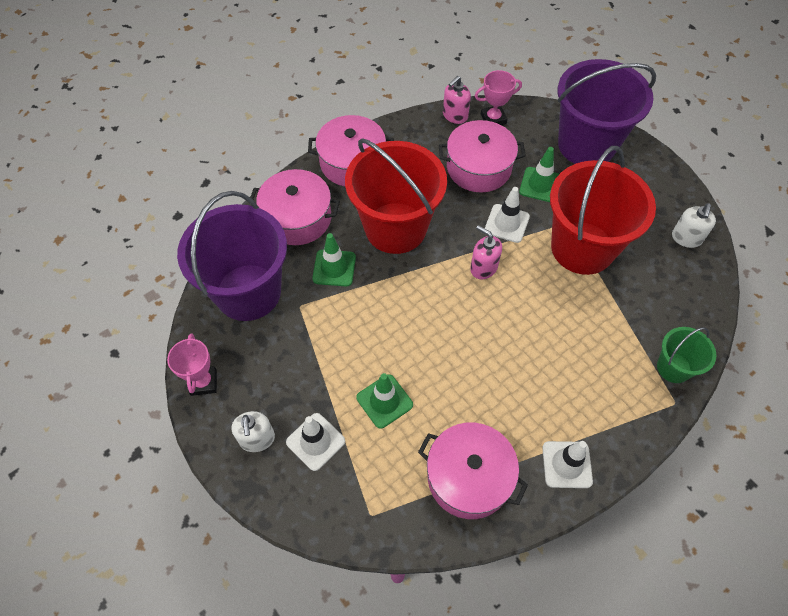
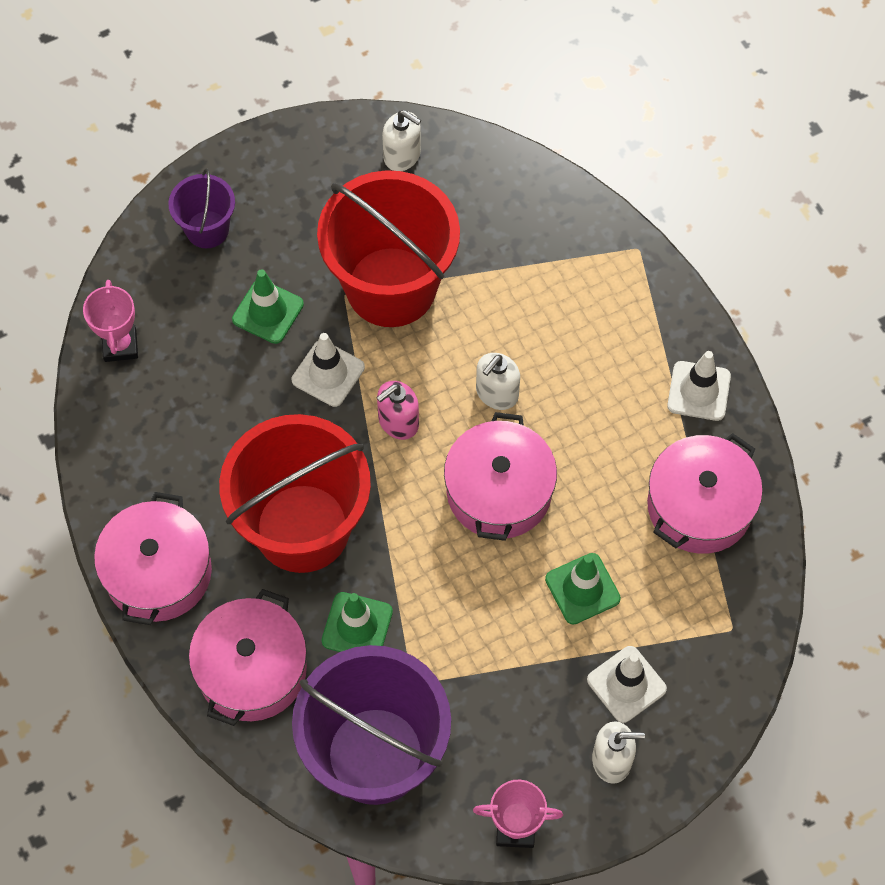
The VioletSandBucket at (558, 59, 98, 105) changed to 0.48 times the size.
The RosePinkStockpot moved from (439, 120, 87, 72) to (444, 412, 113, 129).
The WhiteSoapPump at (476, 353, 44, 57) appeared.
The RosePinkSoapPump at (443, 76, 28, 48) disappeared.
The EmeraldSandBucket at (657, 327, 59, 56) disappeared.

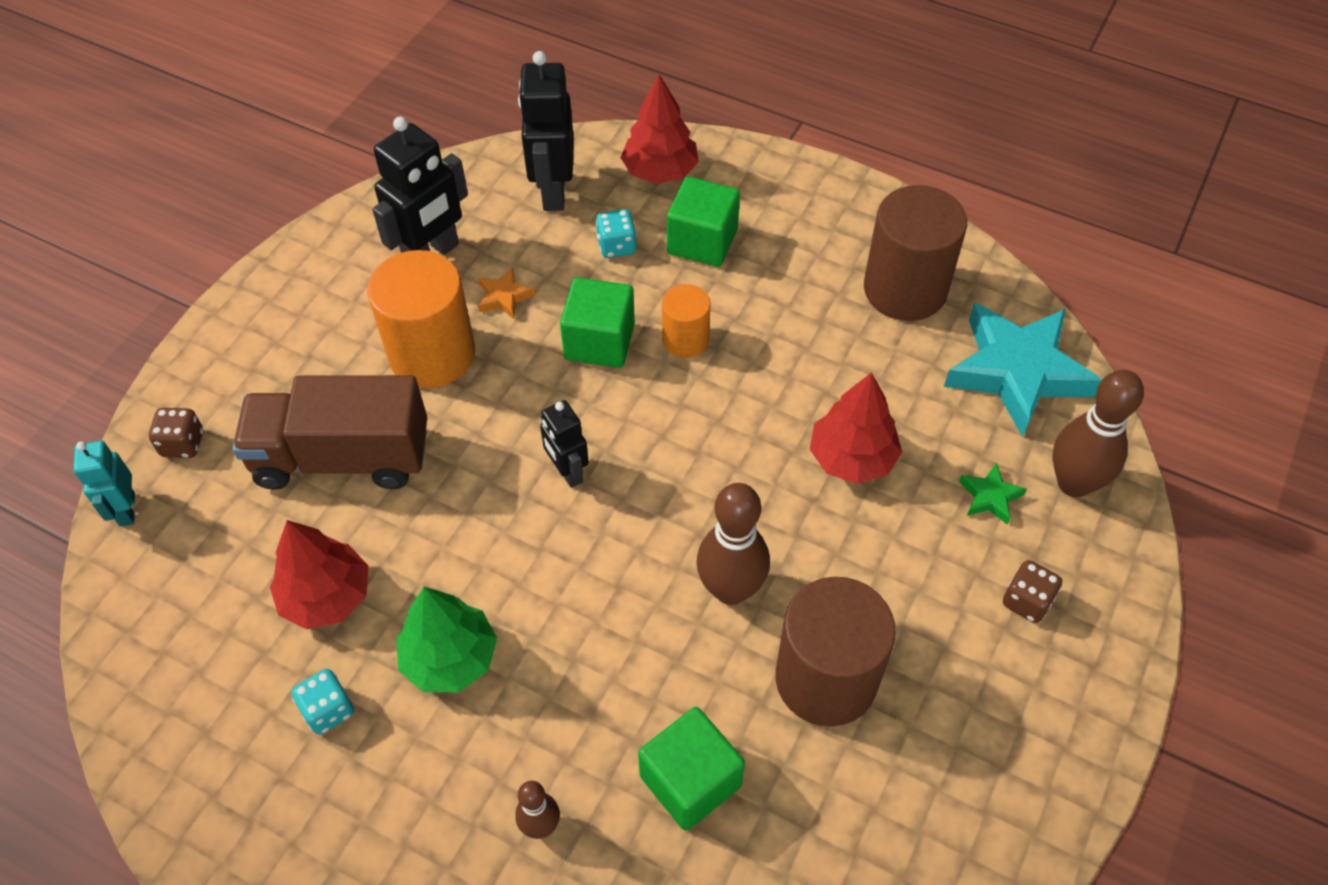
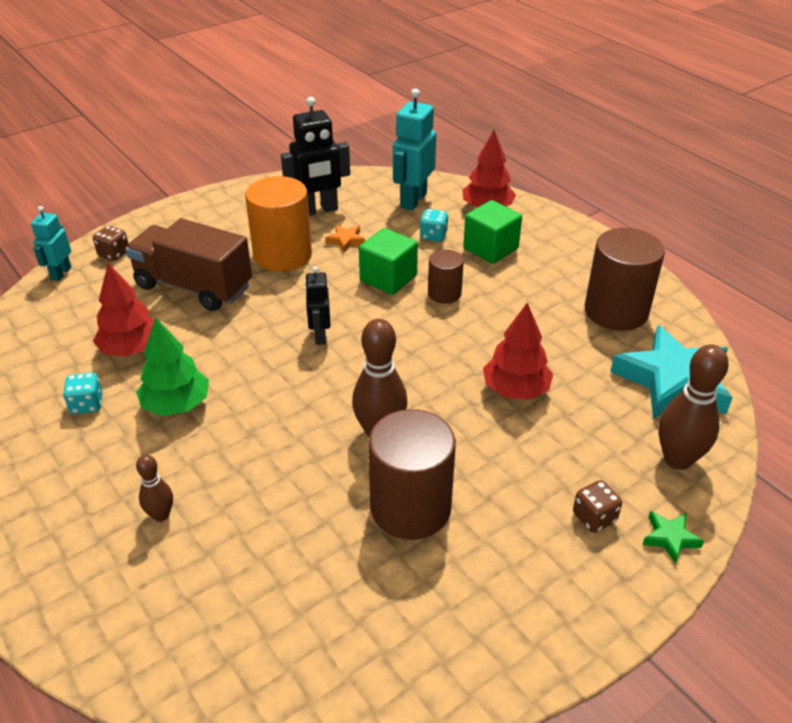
The BlackRobotFigure at (518, 51, 56, 160) became the AquaRobotFigure at (393, 88, 43, 123).
The BrightOrangeCylinderShape at (662, 284, 49, 74) became the BrownCylinderShape at (428, 250, 36, 54).
The EmeraldStar moved from (959, 462, 68, 63) to (642, 511, 62, 53).
The EmeraldBlock at (638, 707, 107, 124) disappeared.

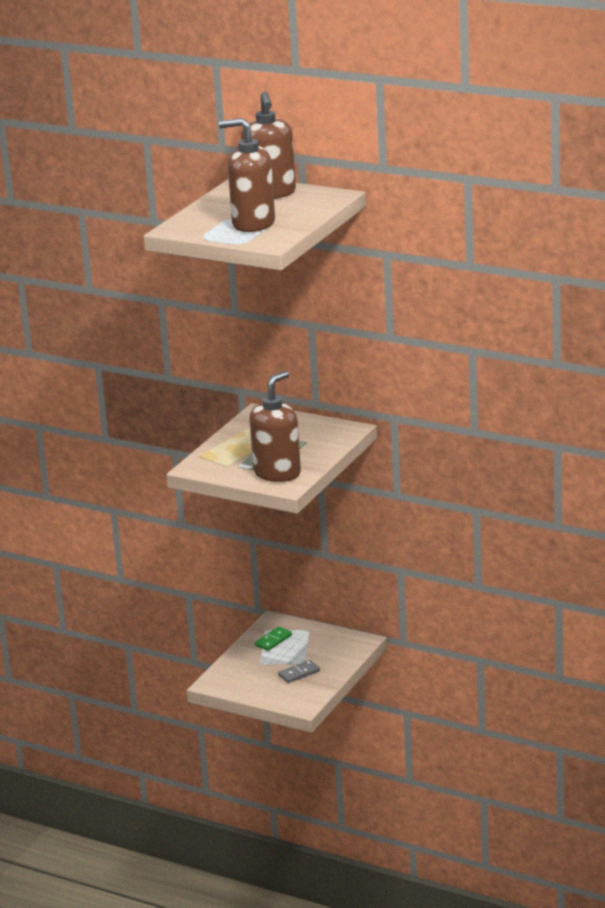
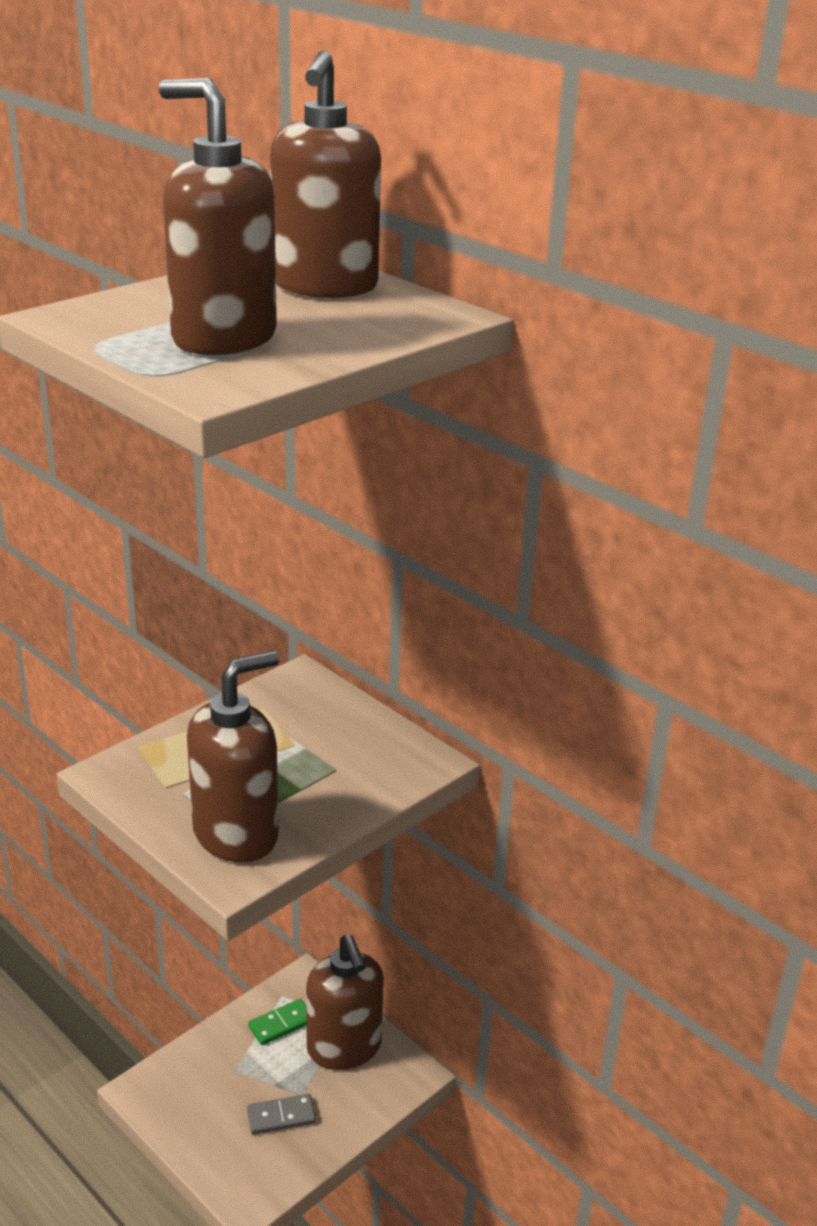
The BrownSoapPump at (306, 935, 78, 135) appeared.

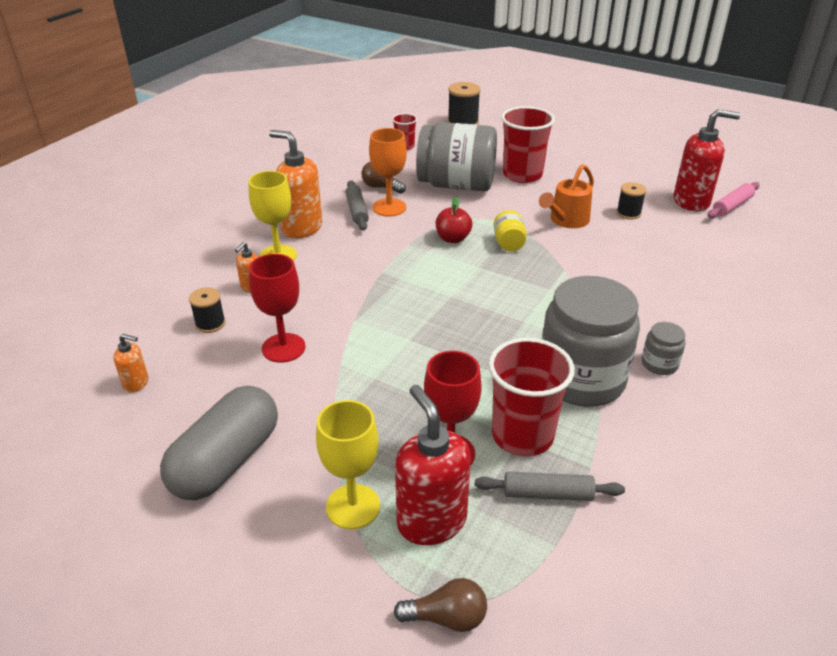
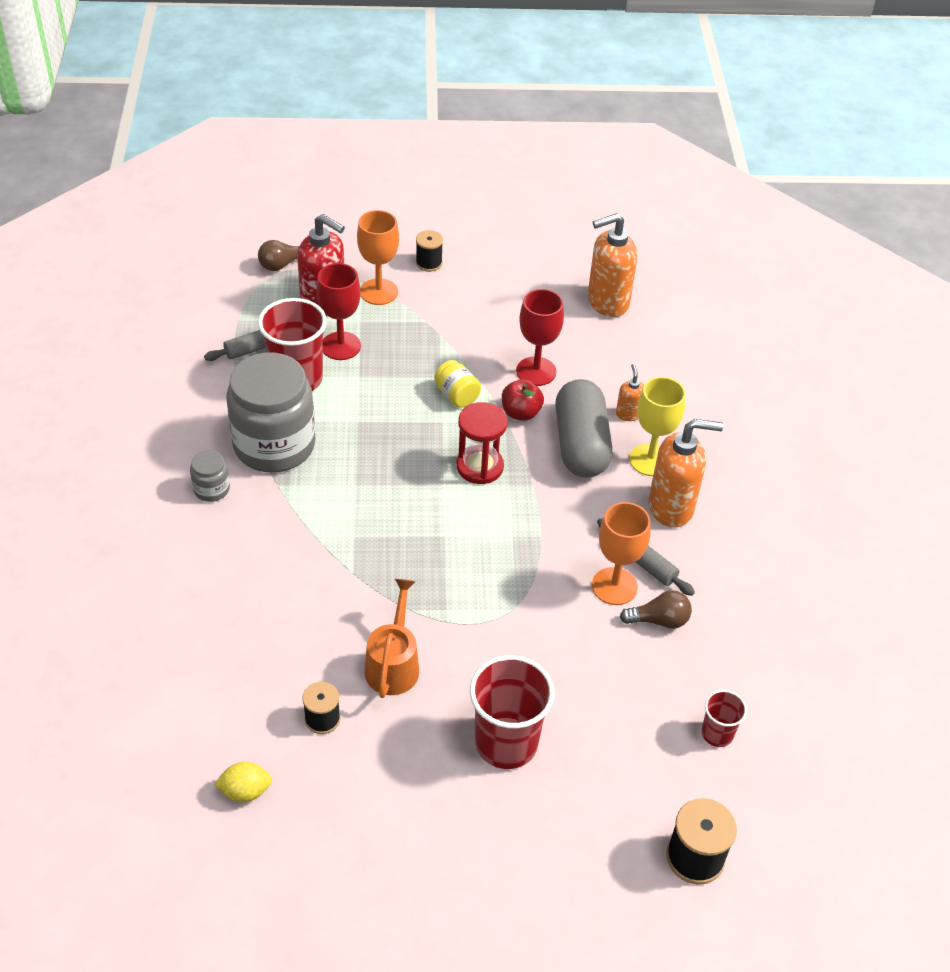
The RedSoapPump at (674, 109, 67, 103) was replaced by the GoldenCitrusFruit at (214, 762, 58, 40).
The GoldenGoblet at (316, 400, 64, 129) became the BrightOrangeGoblet at (357, 210, 42, 95).
The BlackReelOfThread moved from (189, 287, 37, 46) to (416, 230, 27, 42).
The GoldenJamJar moved from (493, 210, 34, 41) to (434, 360, 47, 48).
The RedHourglass at (456, 402, 52, 82) appeared.
The RedToyApple moved from (436, 197, 36, 46) to (502, 379, 42, 42).
The AshGreyCapsule moved from (160, 386, 118, 114) to (555, 379, 58, 99).
The BrightOrangeSoapPump at (113, 334, 35, 59) changed to 2.05 times the size.
The AshGreyJamJar at (416, 122, 81, 69) disappeared.
The RosePinkRollingPin at (708, 182, 52, 36) disappeared.

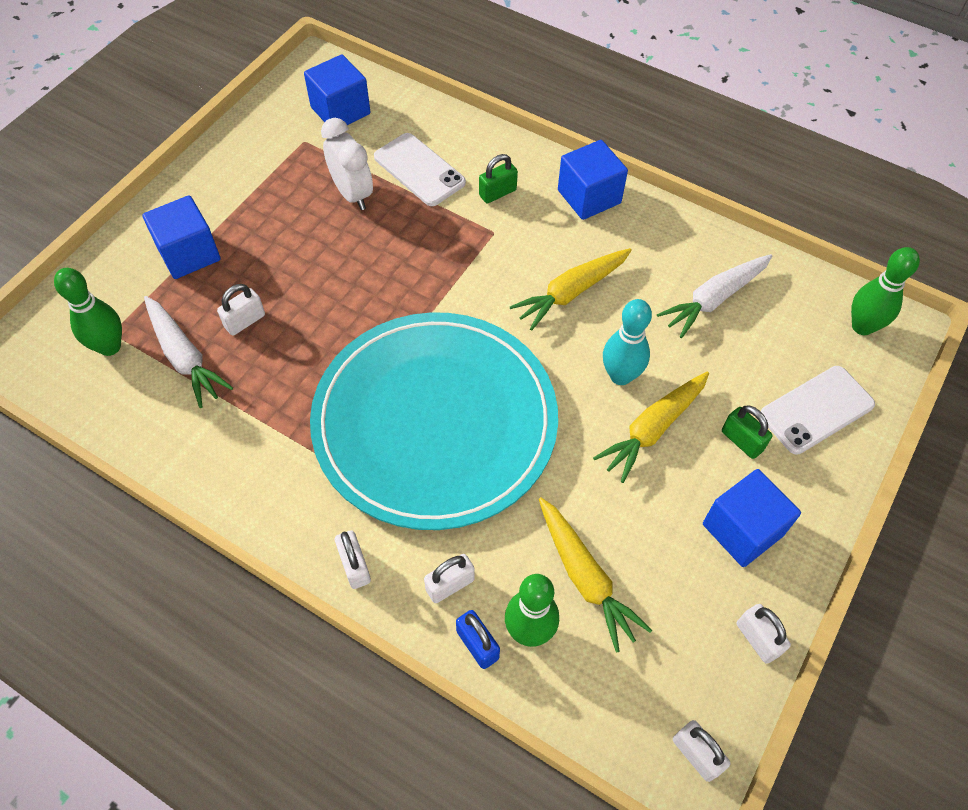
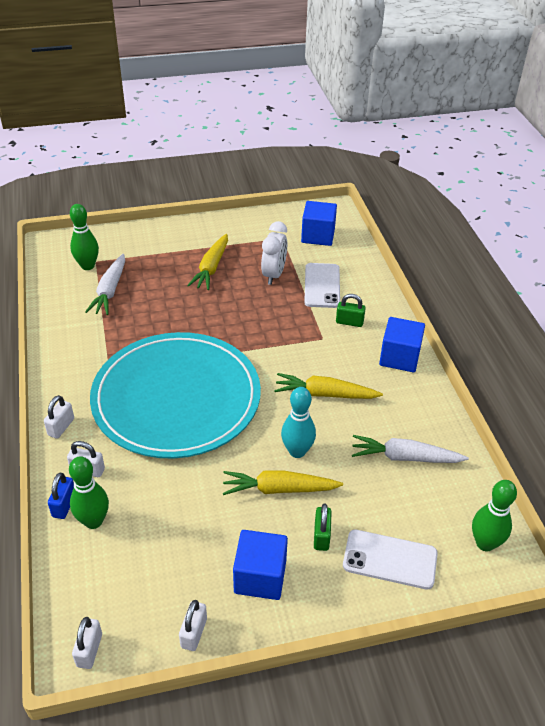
The GoldenCarrot moved from (539, 497, 113, 156) to (187, 234, 41, 56).
The BlueBlock at (142, 195, 79, 84) disappeared.
The WhiteLock at (217, 284, 48, 52) disappeared.

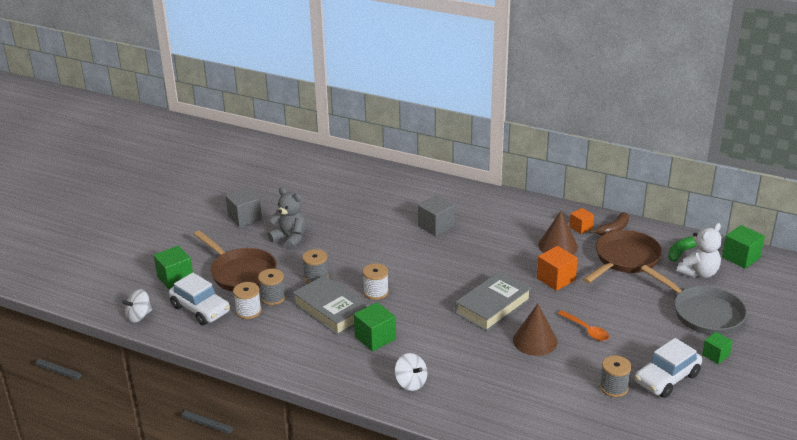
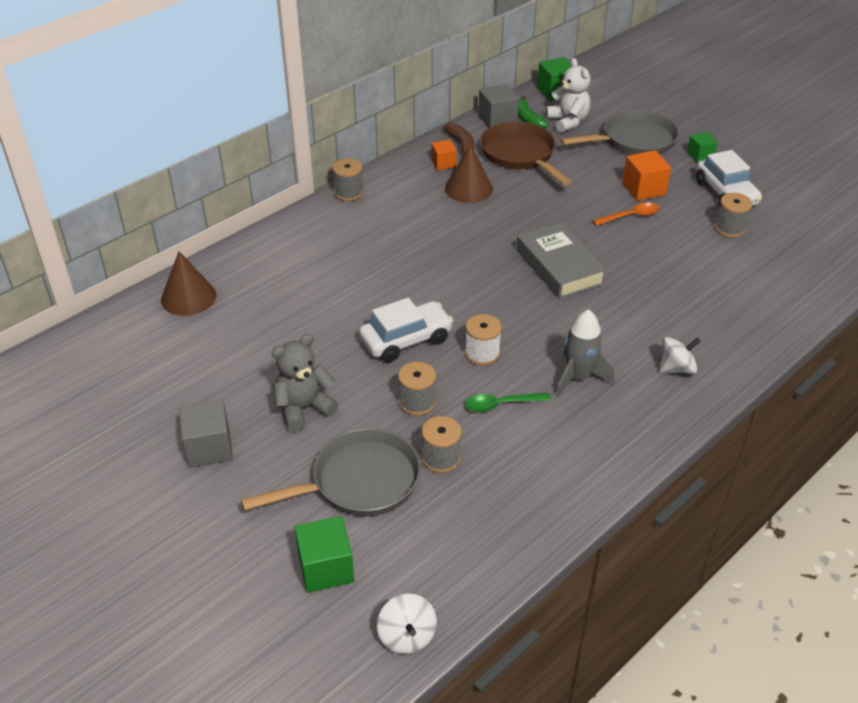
The BrownSolidCone moved from (513, 304, 45, 52) to (161, 251, 55, 65).
The BrownPan at (194, 230, 83, 62) became the AshGreyPan at (241, 428, 180, 88).
The AshGreyReelOfThread at (332, 158, 32, 43) appeared.
The WhiteCar moved from (169, 273, 61, 52) to (359, 298, 95, 64).
The AshGreyHardback at (293, 275, 76, 60) was replaced by the EmeraldSpoon at (465, 393, 86, 19).
The AshGreyBlock moved from (418, 195, 36, 41) to (478, 84, 41, 44).
The EmeraldBlock at (354, 302, 42, 49) was replaced by the AshGreySpaceship at (556, 309, 58, 88).
The BrightOrangeBlock moved from (537, 246, 41, 45) to (622, 150, 49, 51).
The WhiteReelOfThread at (233, 282, 29, 37) disappeared.

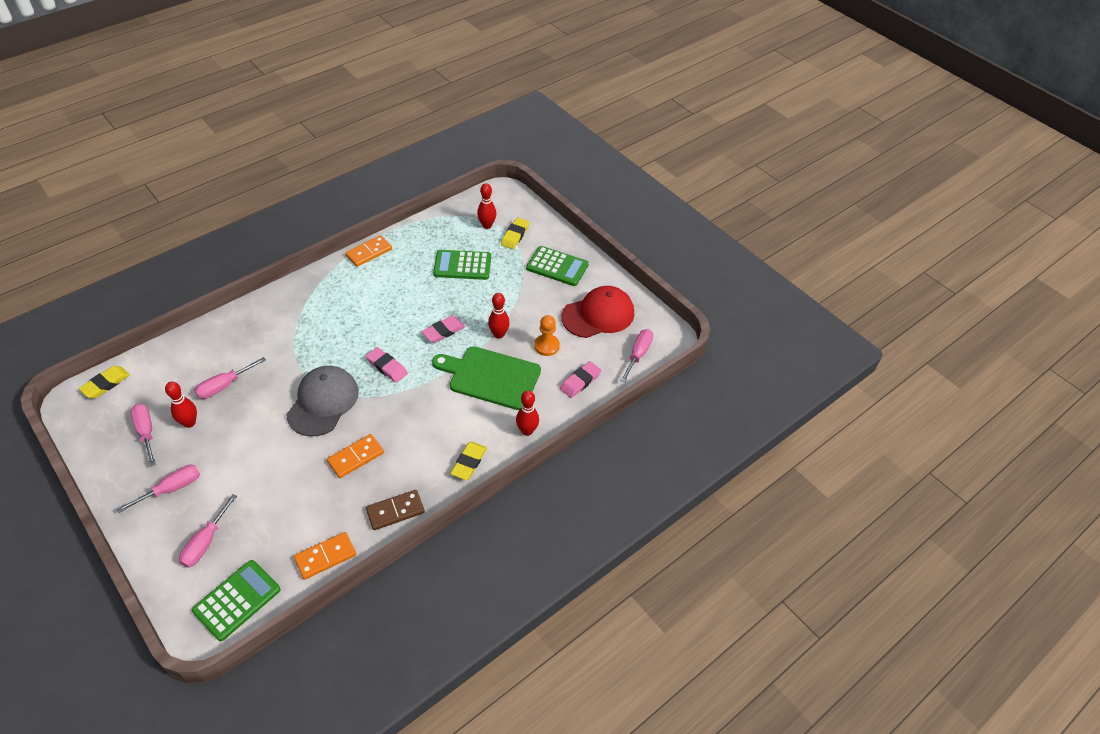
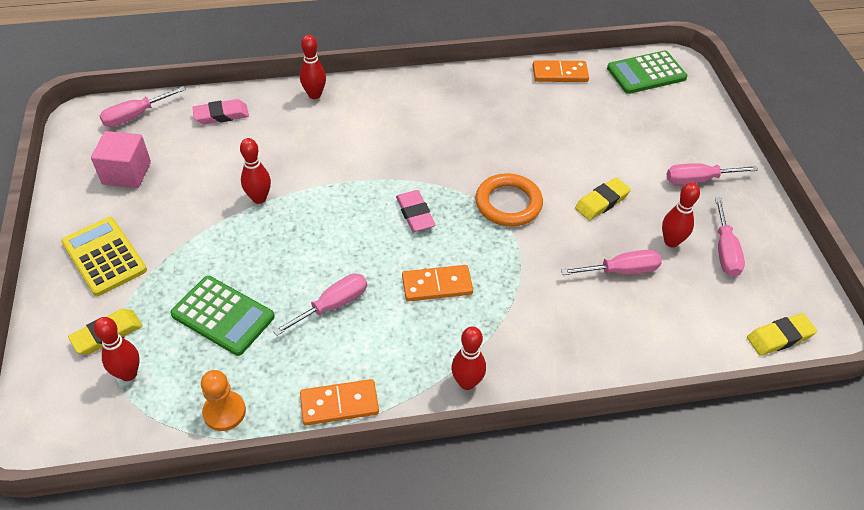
The EmeraldAddingMachine at (526, 246, 63, 40) became the GoldenAddingMachine at (61, 217, 86, 79).
The RedCap at (561, 286, 73, 52) was replaced by the RosePinkBlock at (91, 131, 60, 57).
The BrightOrangePawn moved from (534, 315, 26, 41) to (201, 370, 45, 61).
The RosePinkFlatScrewdriver moved from (179, 494, 58, 73) to (273, 273, 94, 63).
The BrightOrangeDomino moved from (327, 434, 57, 44) to (402, 265, 71, 36).
The RedTenpin at (451, 327, 35, 63) appeared.
The AshGreyCap at (286, 366, 73, 71) was replaced by the BrightOrangeTorus at (475, 173, 68, 54).
The GoldenGumEraser moved from (450, 442, 37, 38) to (575, 177, 56, 43).
The BrownDomino at (366, 490, 59, 40) disappeared.
The RosePinkGumEraser at (422, 316, 43, 27) disappeared.
The EmeraldCuttingBoard at (432, 346, 109, 64) disappeared.

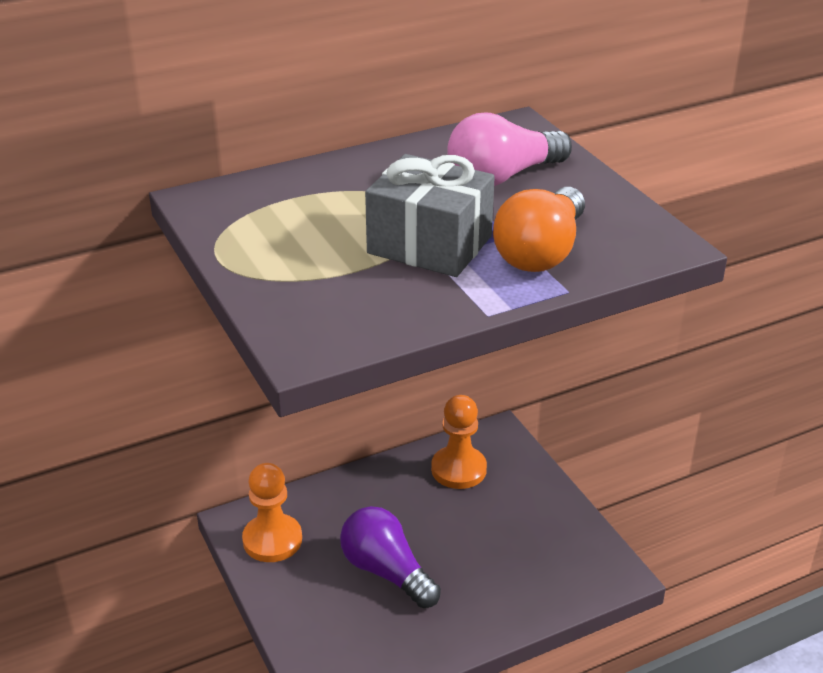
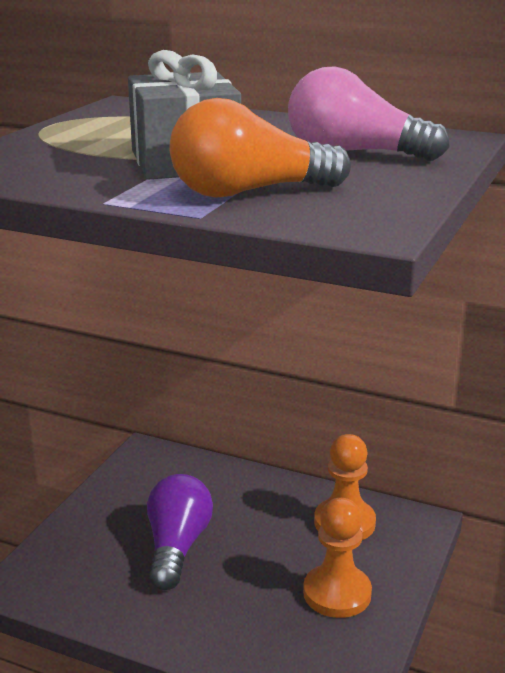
The BrightOrangePawn moved from (242, 463, 60, 99) to (303, 498, 69, 120).

